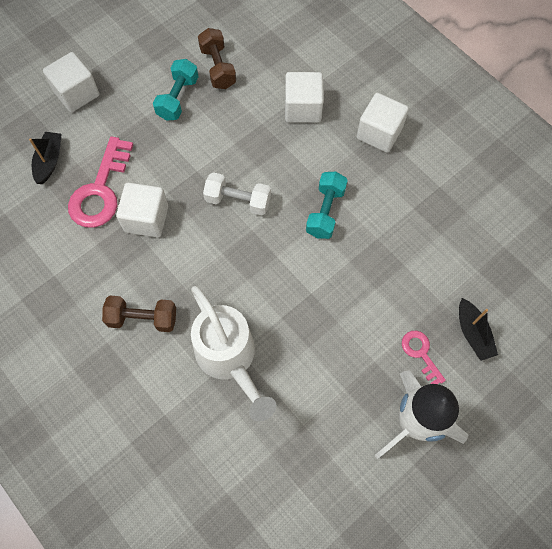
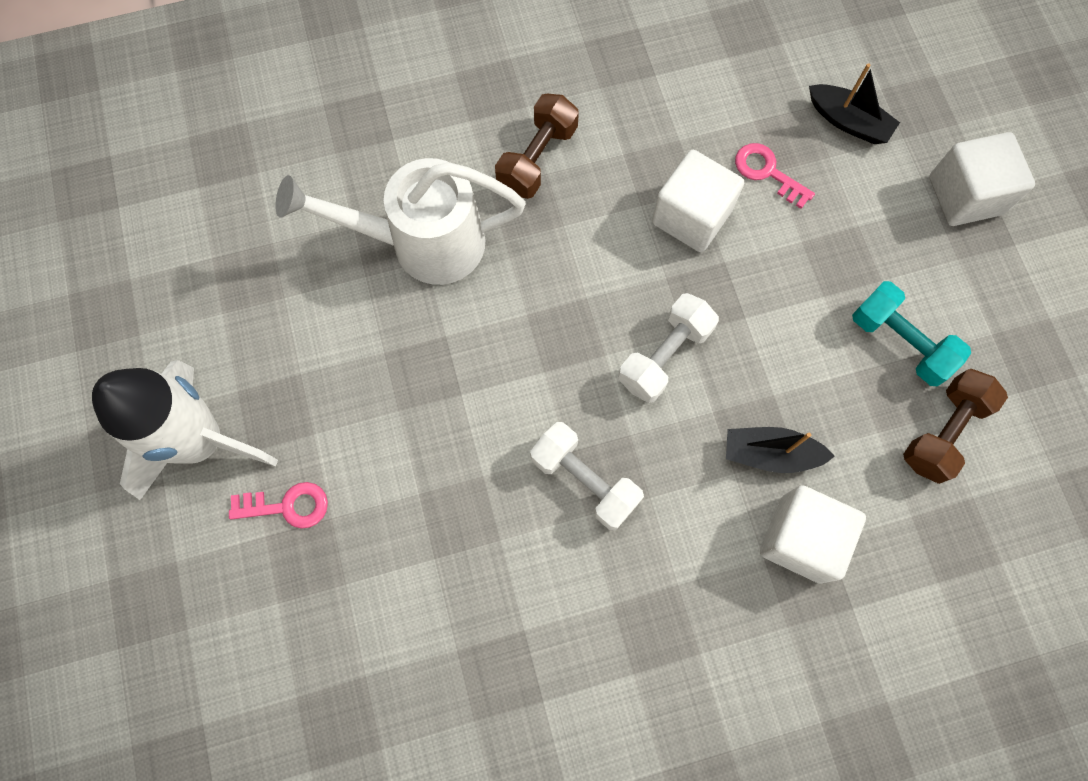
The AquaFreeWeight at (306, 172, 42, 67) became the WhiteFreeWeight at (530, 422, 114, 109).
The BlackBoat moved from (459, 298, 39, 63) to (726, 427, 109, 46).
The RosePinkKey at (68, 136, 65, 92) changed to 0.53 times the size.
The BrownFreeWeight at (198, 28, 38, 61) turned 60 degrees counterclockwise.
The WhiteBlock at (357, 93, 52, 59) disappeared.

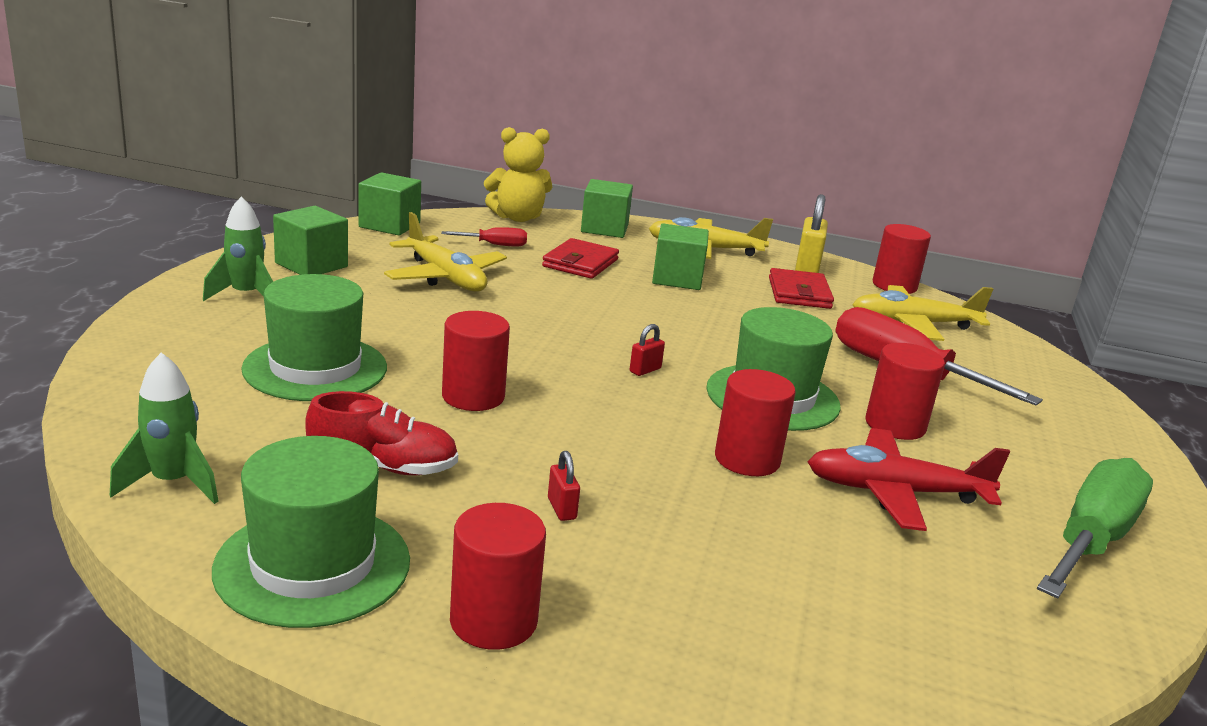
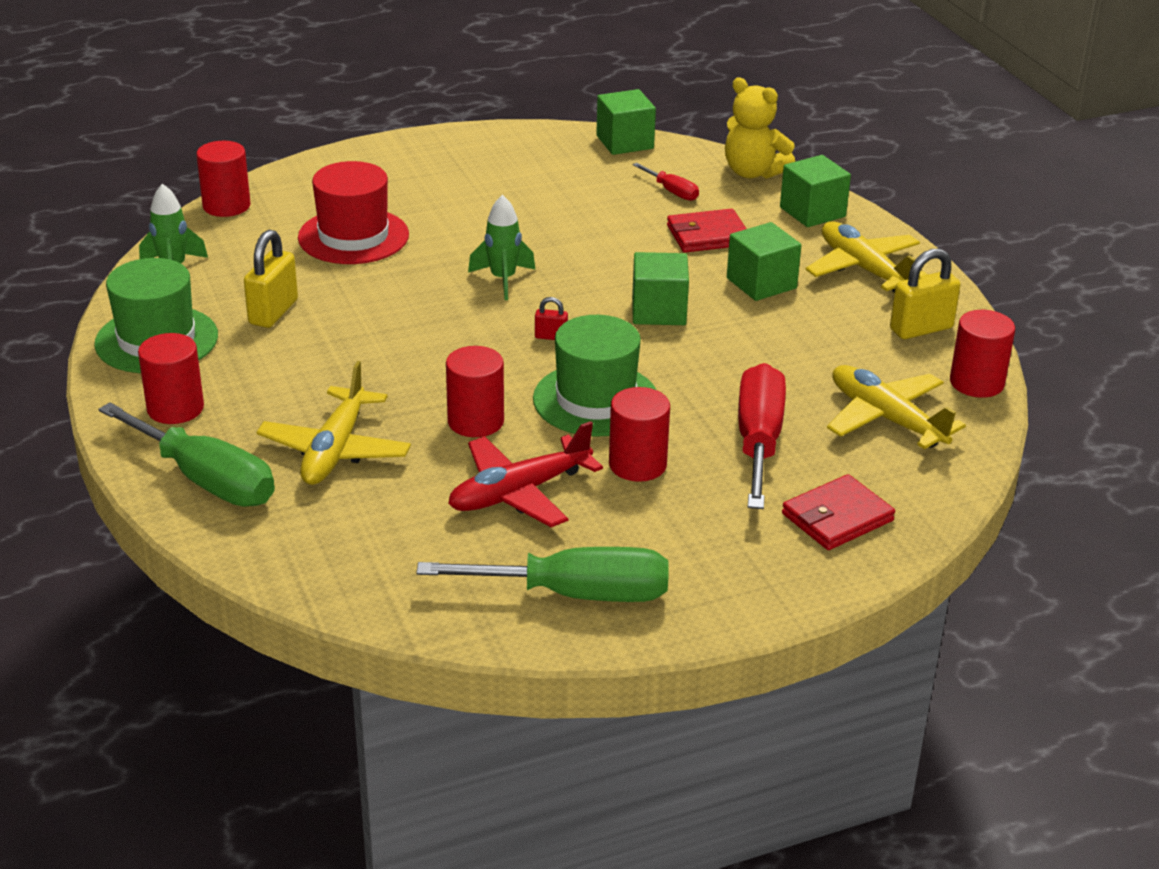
The EmeraldFlatScrewdriver at (98, 402, 177, 105) appeared.
The RedCylinderShape moved from (442, 311, 68, 100) to (196, 141, 54, 76).
The RedShoe at (305, 391, 153, 84) was replaced by the GoldenLock at (244, 230, 54, 98).
The GoldenPlane moved from (384, 212, 123, 80) to (256, 361, 155, 124).
The EmeraldTopHat at (241, 274, 146, 127) became the RedTopHat at (298, 161, 111, 103).
The RedPlane at (808, 428, 202, 103) turned 90 degrees counterclockwise.
The EmeraldSpaceship moved from (203, 196, 70, 105) to (468, 195, 68, 105).
The EmeraldBlock moved from (273, 206, 75, 69) to (632, 252, 57, 73).
The RedWallet moved from (769, 268, 65, 41) to (782, 474, 113, 76).
The RedLock at (548, 451, 32, 70) disappeared.

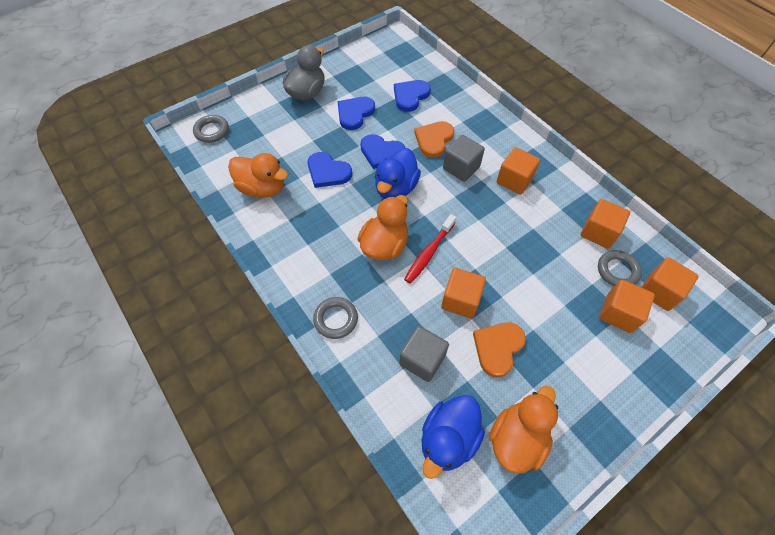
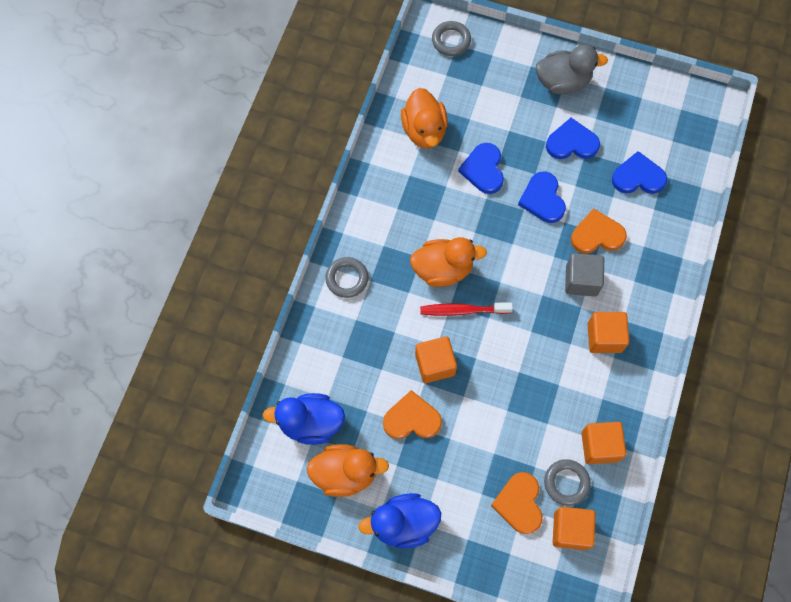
The BlueToyDuck moved from (375, 148, 46, 51) to (358, 493, 83, 56).
The BrightOrangeBlock at (599, 280, 56, 53) was replaced by the BrightOrangeLoveHeart at (491, 472, 52, 62).
The AshGreyBlock at (399, 326, 50, 56) disappeared.

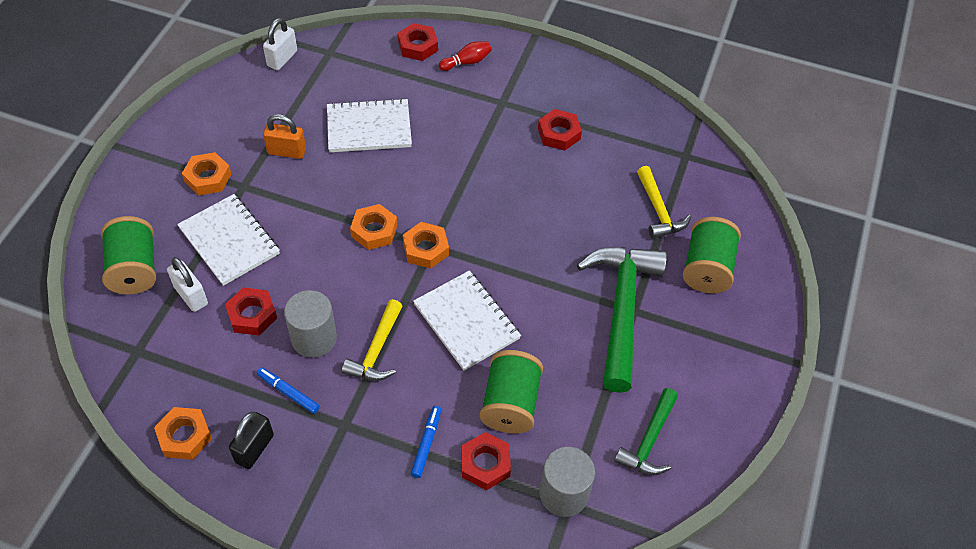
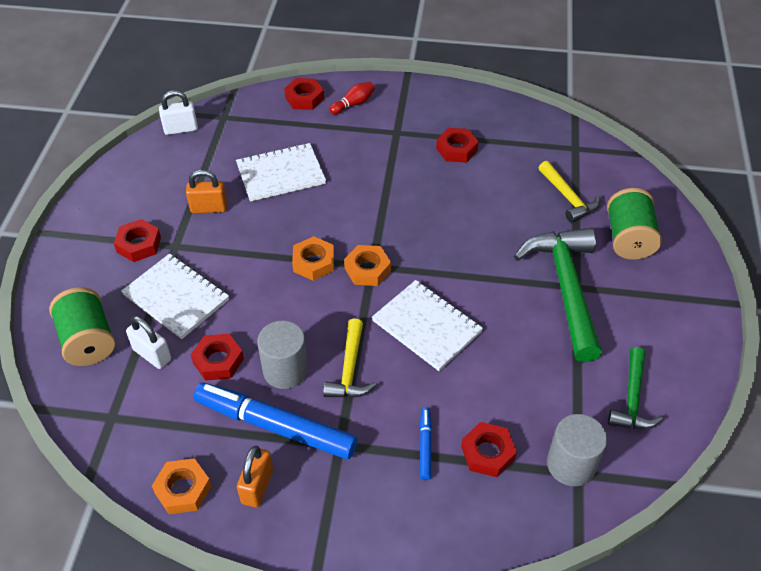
The BrightOrangeHexagonNut at (182, 152, 50, 44) became the RedHexagonNut at (114, 219, 47, 43).
The WhiteLock at (263, 18, 34, 52) turned 60 degrees clockwise.
The BlueMarkerPen at (257, 367, 63, 47) changed to 2.27 times the size.
The BlackLock at (229, 412, 45, 57) became the BrightOrangeLock at (237, 446, 36, 62).
The EmeraldReelOfThread at (480, 350, 63, 84) disappeared.

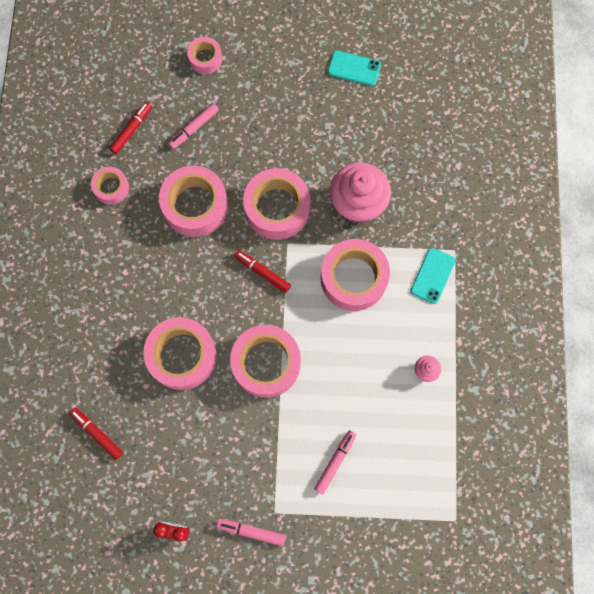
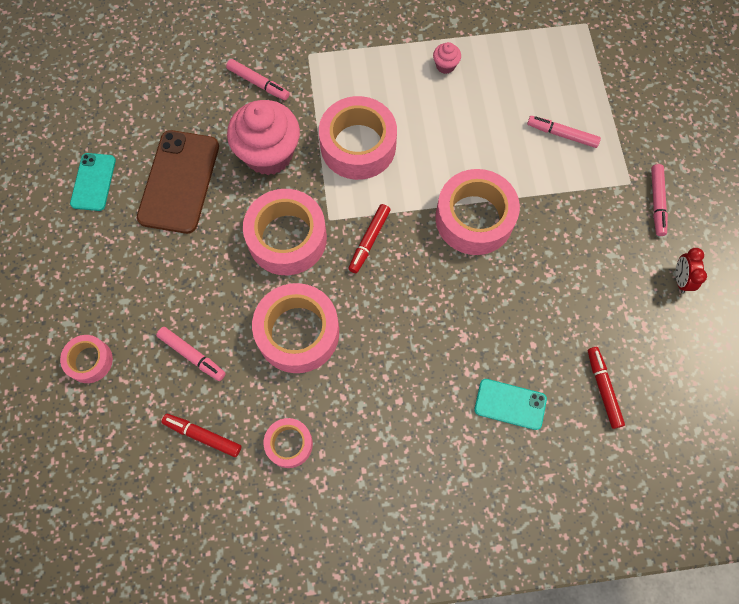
The BrownSmartphone at (137, 130, 82, 104) appeared.
The RosePinkMarkerPen at (226, 59, 63, 41) appeared.
The AquaSmartphone moved from (411, 248, 45, 56) to (474, 379, 73, 51).
The RedMarkerPen at (69, 407, 54, 53) turned 135 degrees clockwise.
The RosePinkTape at (143, 317, 74, 73) disappeared.

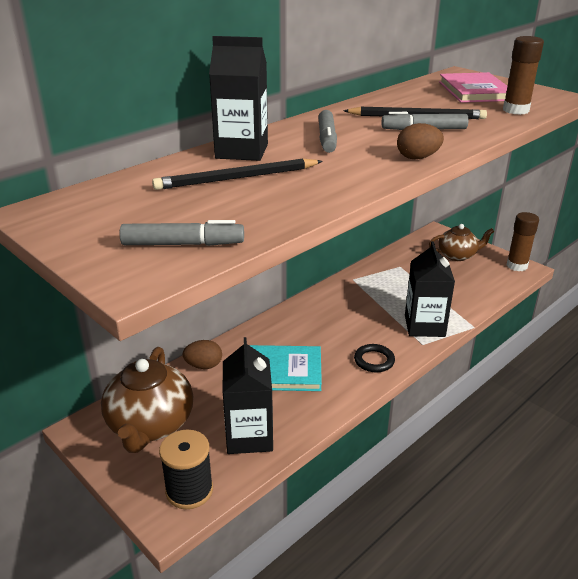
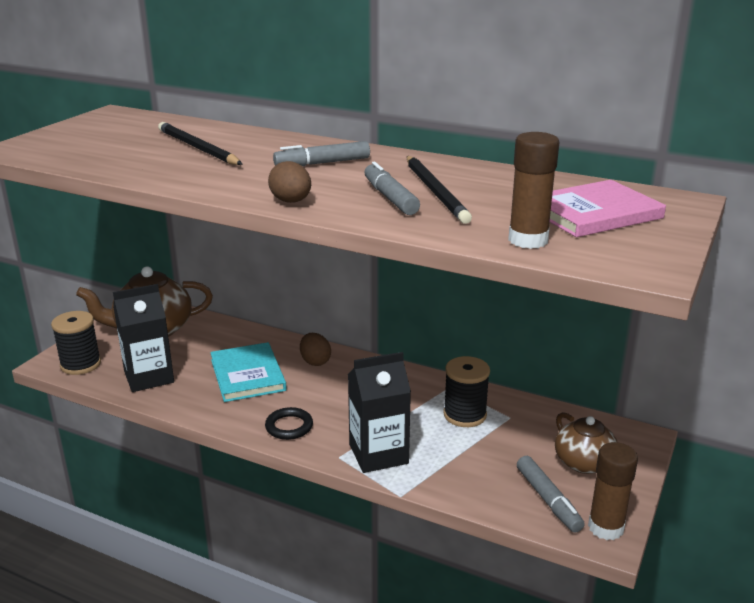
The BrownEggShape moved from (183, 340, 39, 29) to (300, 333, 31, 33).
The BlackReelOfThread at (444, 356, 46, 71) appeared.
The AshGreyMarkerPen moved from (119, 220, 125, 26) to (517, 456, 68, 76).
The BlackJuiceCarton at (209, 36, 59, 125) disappeared.

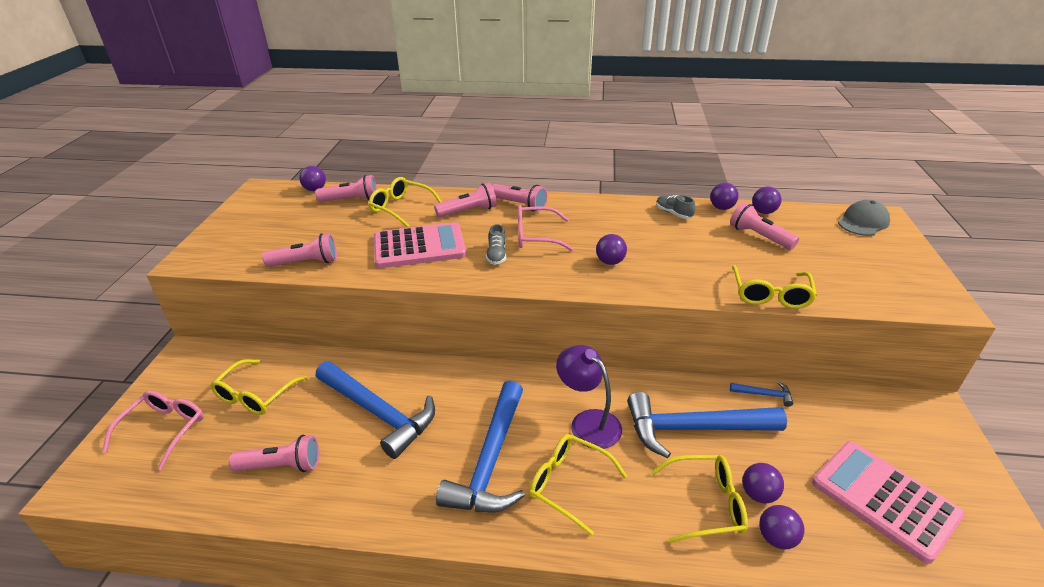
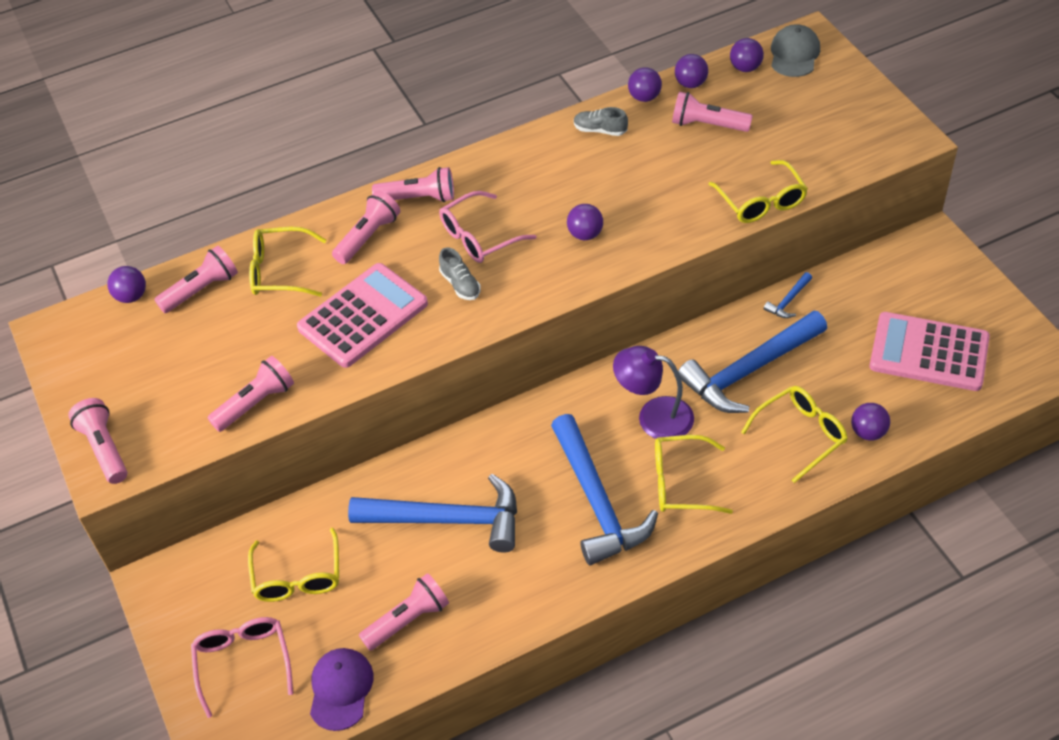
The RosePinkPocketTorch at (68, 398, 59, 86) appeared.
The VioletCap at (310, 648, 64, 83) appeared.
The VioletBall moved from (742, 463, 42, 40) to (730, 38, 34, 34).
The BlueClawHammer at (730, 382, 63, 25) turned 150 degrees clockwise.

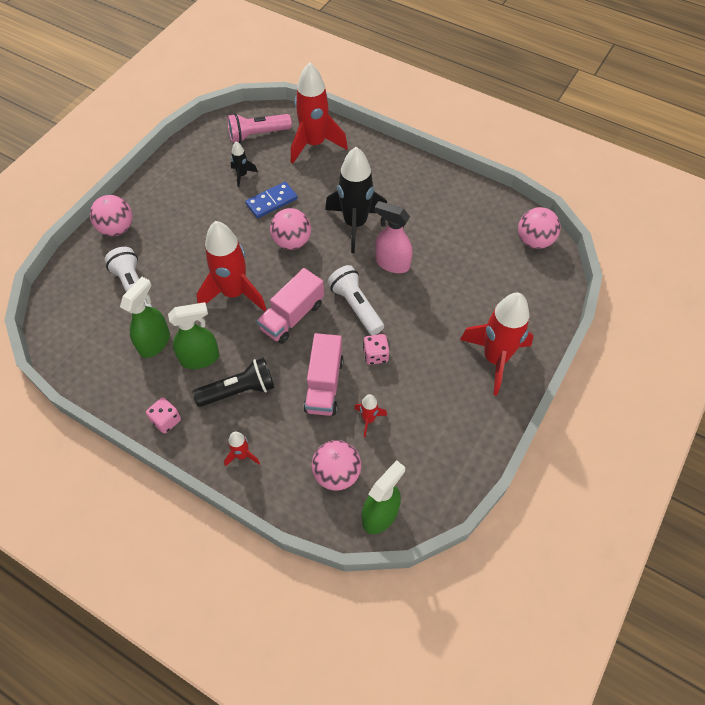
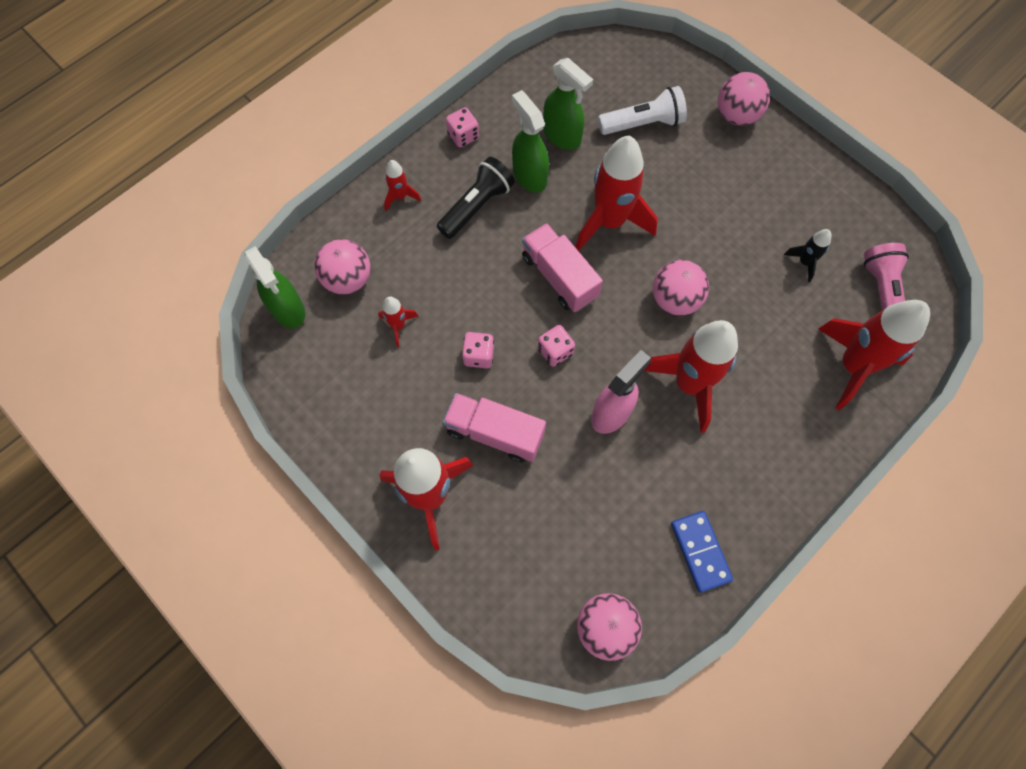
The BlackPocketTorch at (193, 357, 82, 50) turned 135 degrees counterclockwise.
The RosePinkToyTruck moved from (303, 333, 41, 83) to (443, 393, 103, 70).
The EmeraldSprayer at (168, 302, 51, 67) turned 150 degrees clockwise.
The WhitePocketTorch at (327, 265, 57, 70) was replaced by the RosePinkGameDie at (538, 325, 37, 42).
The BlackSpaceship at (325, 147, 62, 106) became the RedSpaceship at (644, 320, 94, 113).
The BlueDomino moved from (245, 182, 52, 36) to (671, 511, 62, 82).

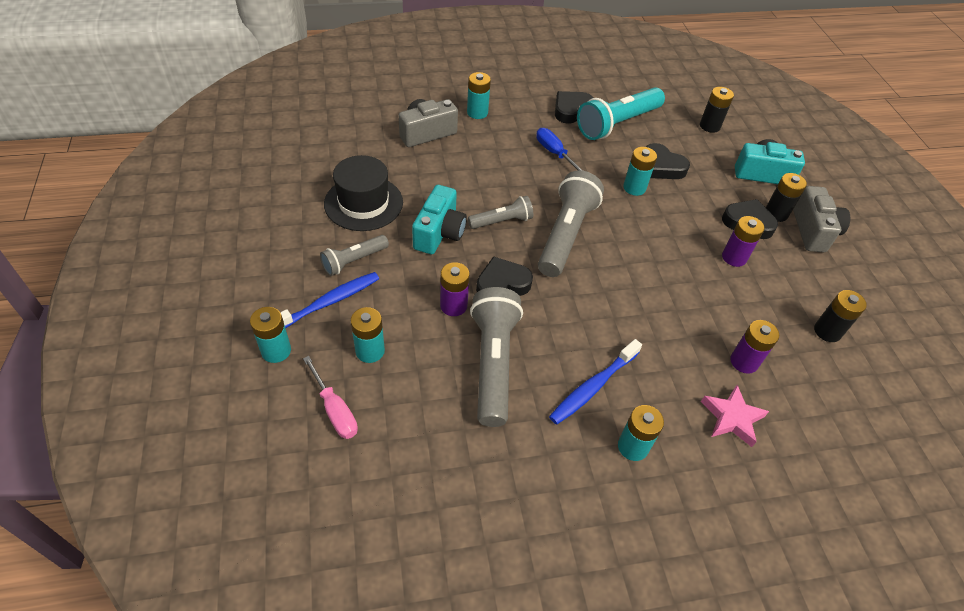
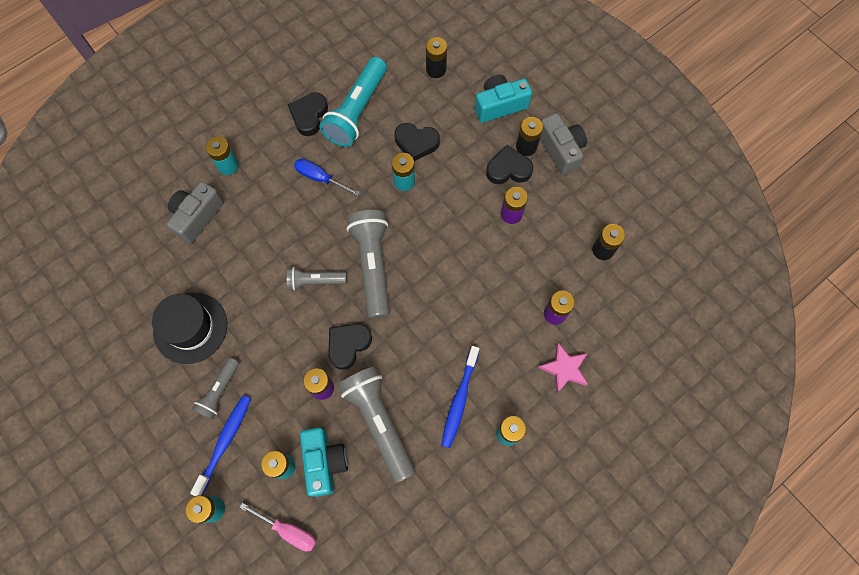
The AshGreyPocketTorch at (468, 196, 65, 33) turned 135 degrees counterclockwise.
The AquaPhotoCamera moved from (412, 185, 55, 69) to (300, 427, 48, 70).

